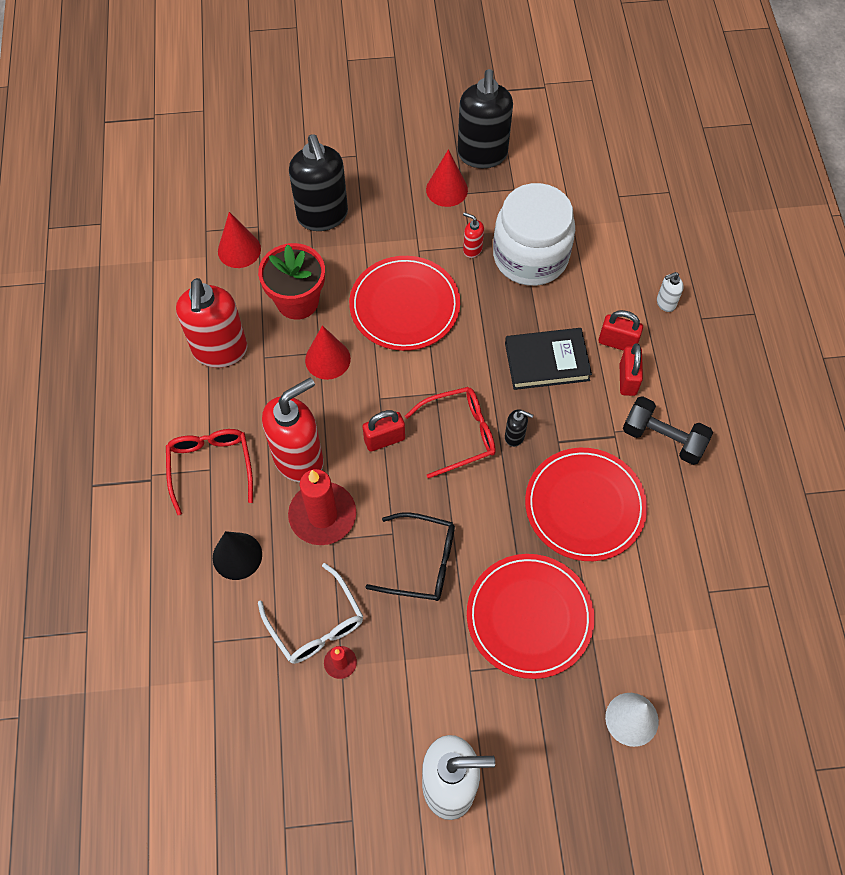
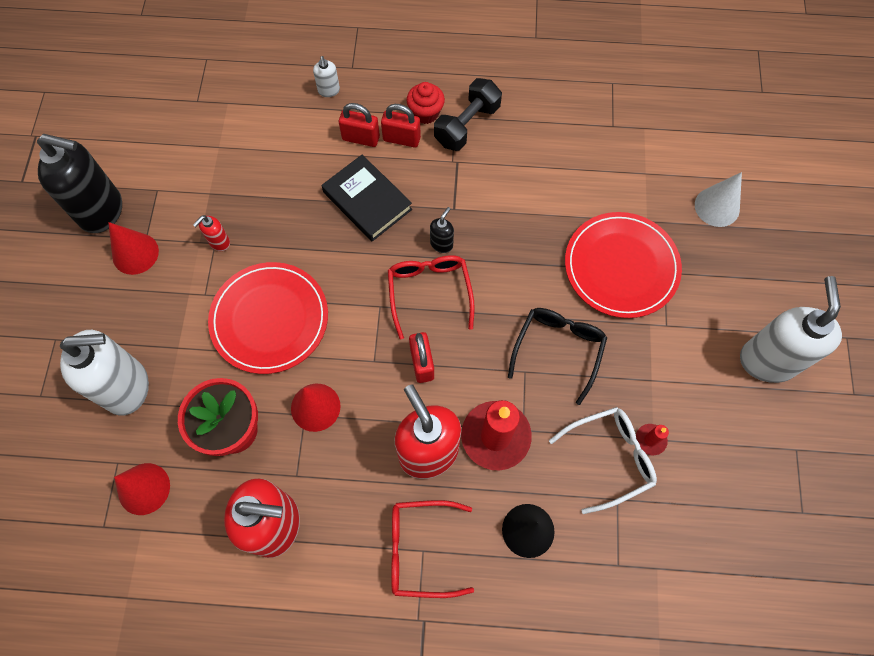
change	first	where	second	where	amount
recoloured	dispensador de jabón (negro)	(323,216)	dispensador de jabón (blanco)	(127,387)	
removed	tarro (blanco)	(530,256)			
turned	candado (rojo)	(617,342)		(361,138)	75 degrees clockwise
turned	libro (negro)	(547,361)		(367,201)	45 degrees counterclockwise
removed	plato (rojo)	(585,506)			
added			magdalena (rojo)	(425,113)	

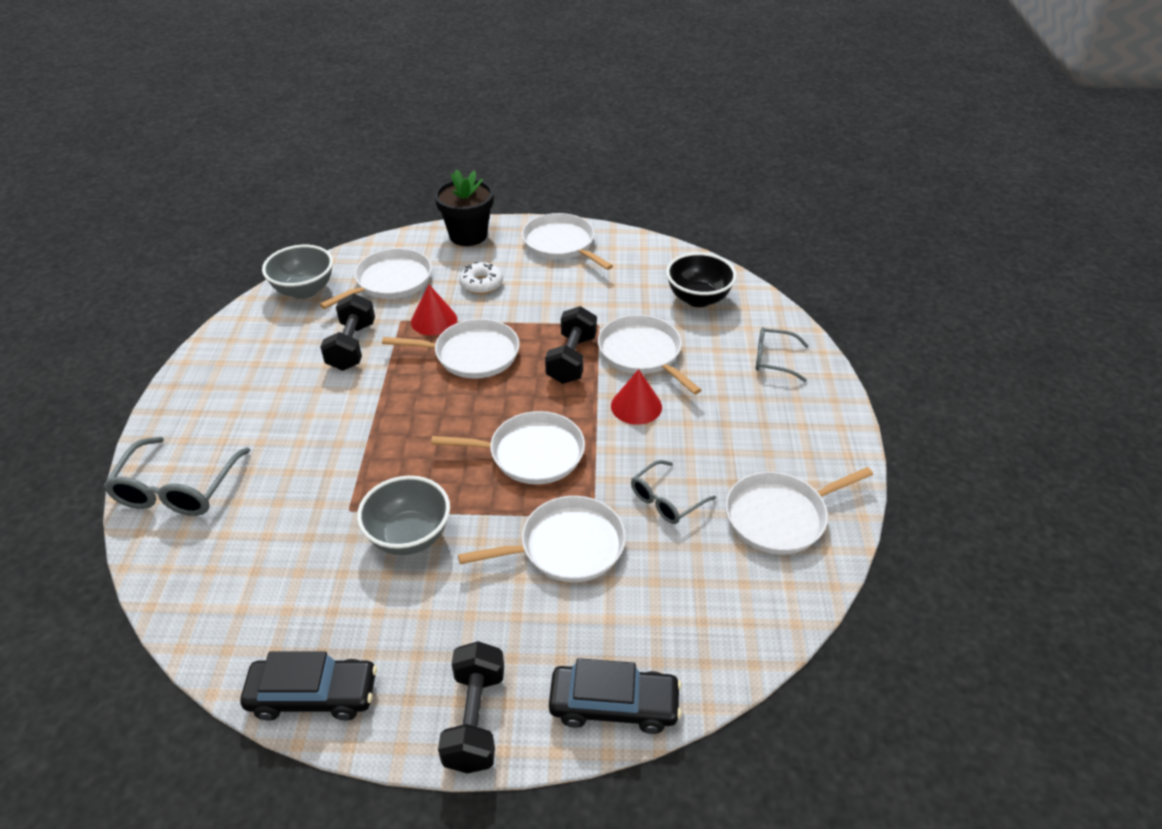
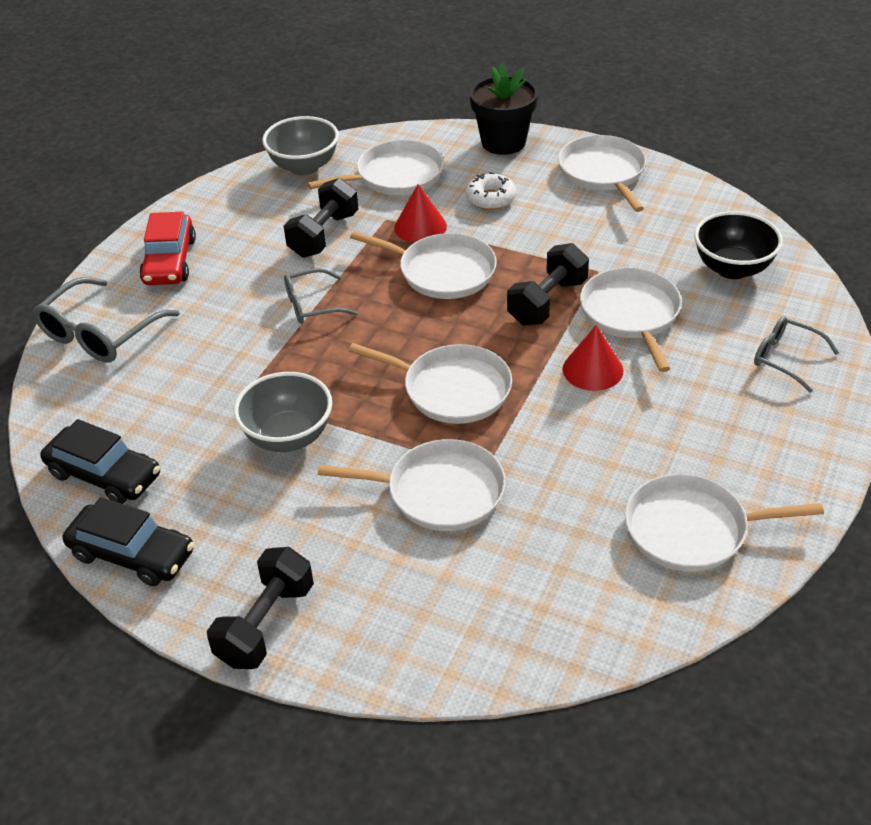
change	first	where	second	where	amount
moved	gafas (gris)	(666,500)		(312,305)	
moved	coche (negro)	(614,705)		(104,475)	
added			coche (rojo)	(169,261)	

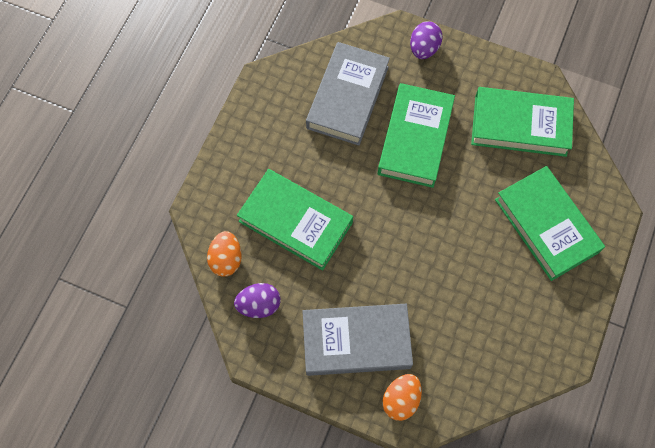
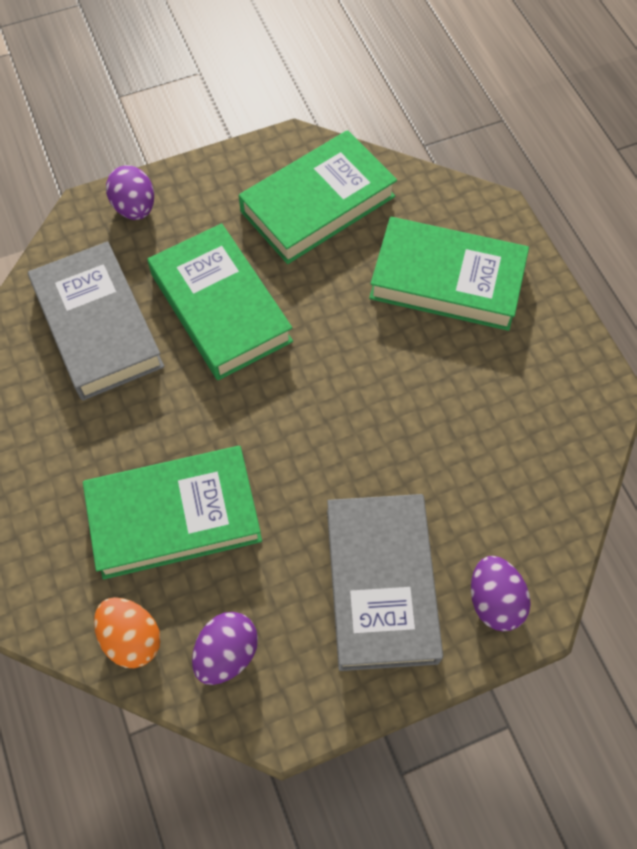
change	first	where	second	where	amount
turned	libro (gris)	(356,341)		(381,584)	45 degrees counterclockwise
recoloured	huevo (naranja)	(401,399)	huevo (morado)	(494,601)	

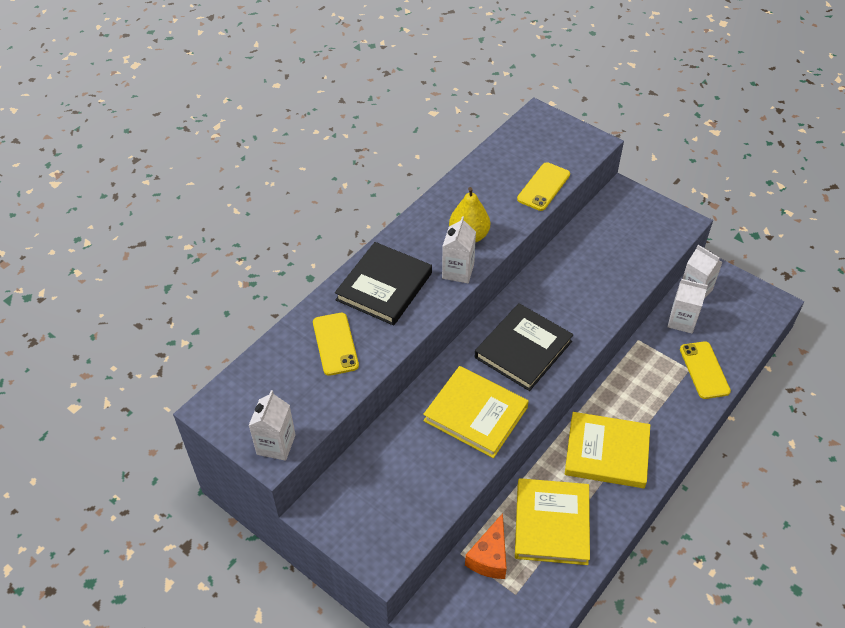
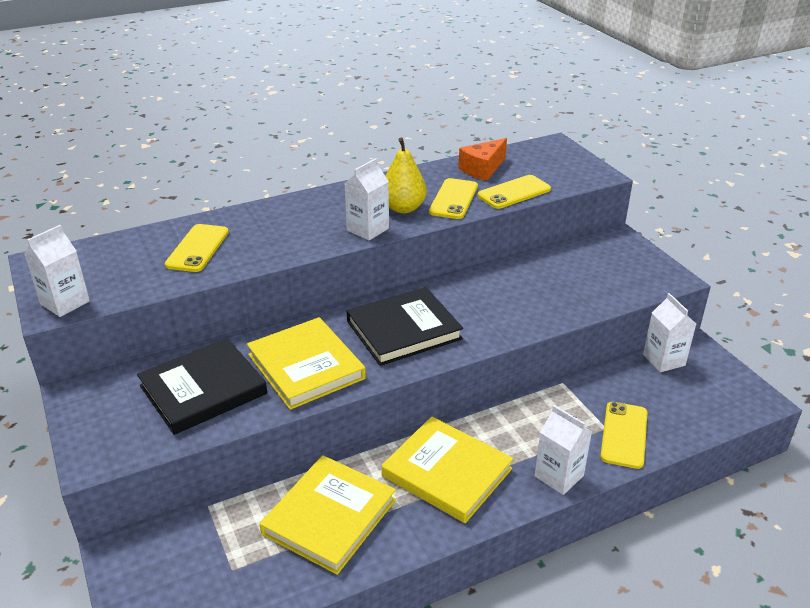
change	first	where	second	where	amount
moved	libro (negro)	(384,286)		(203,390)	
moved	cartón de leche (blanco)	(681,321)		(559,476)	
moved	queso (naranja)	(489,557)		(482,169)	
added			móvil (amarillo)	(453,199)	

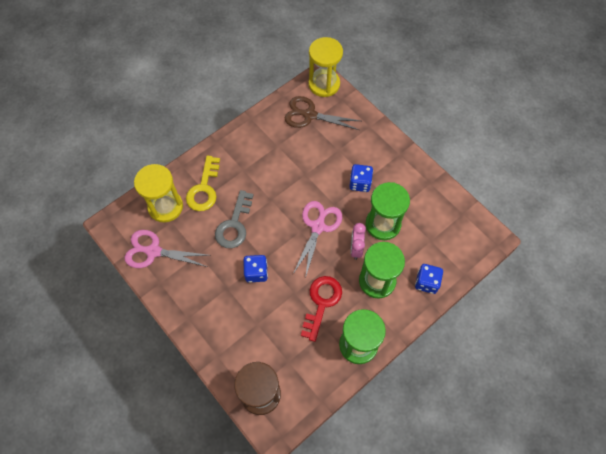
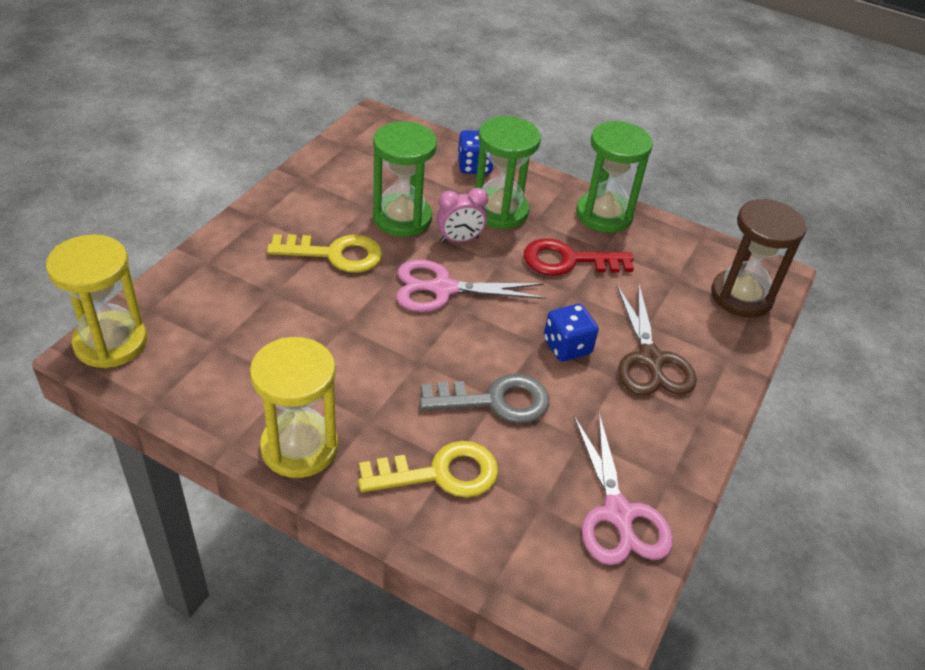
change	first	where	second	where	amount
moved	tijeras (marrón)	(310,115)		(650,359)	
moved	reloj de arena (amarillo)	(165,207)		(299,447)	
replaced	dado (azul)	(360,183)	llave (amarillo)	(335,254)	

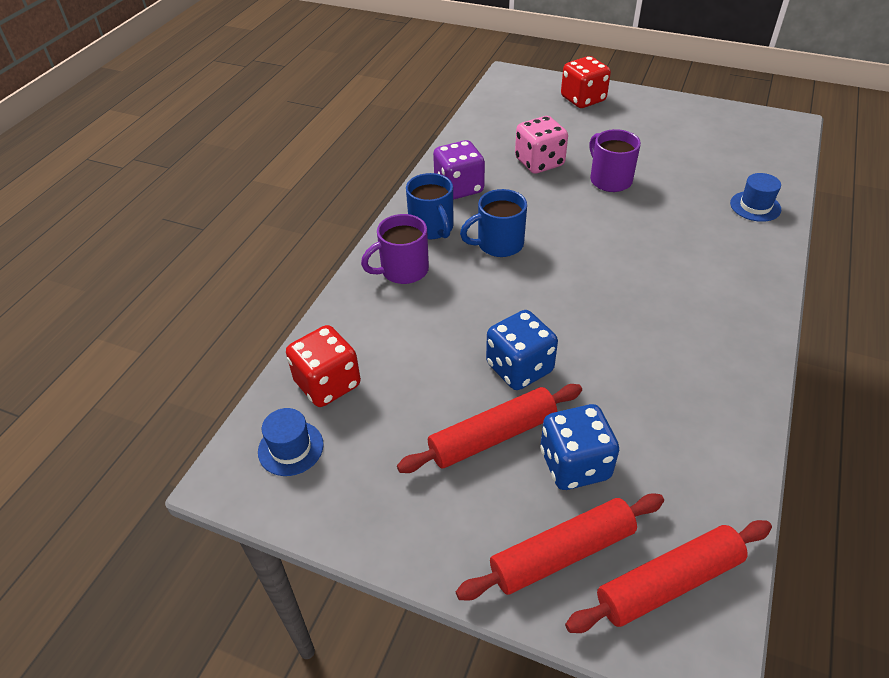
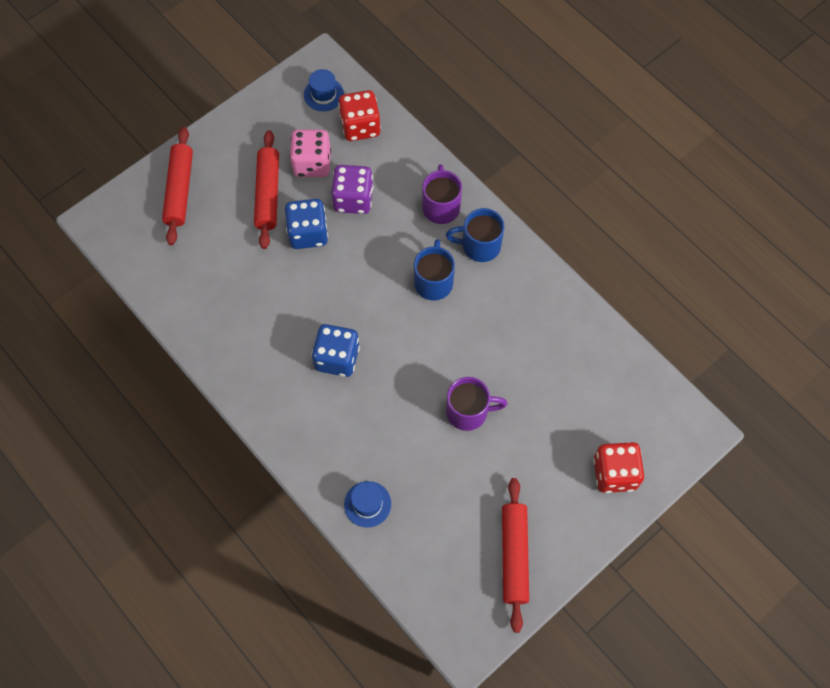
change	first	where	second	where	amount
moved	dado (rosa)	(539,162)		(312,164)	
moved	dado (morado)	(459,188)		(353,199)	
moved	dado (azul)	(574,464)		(337,358)	
moved	rodillo (rojo)	(668,582)		(514,555)	

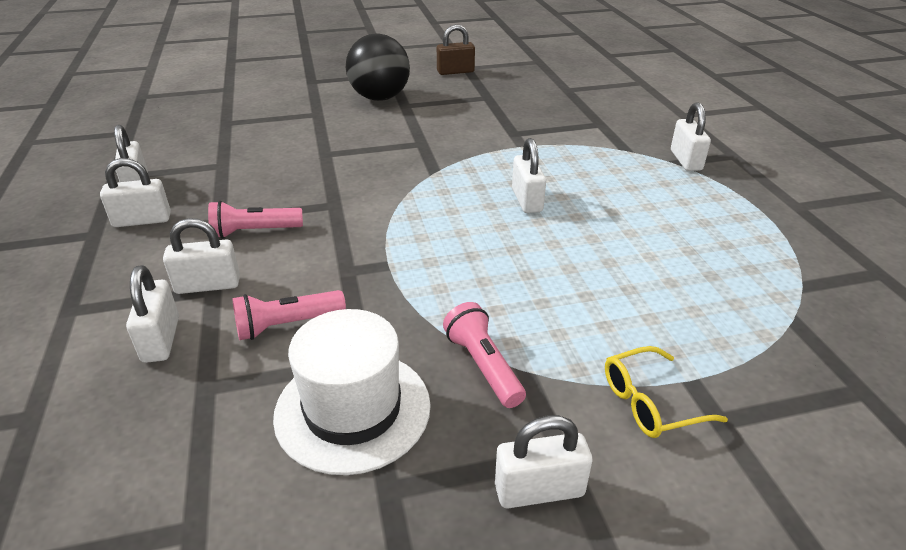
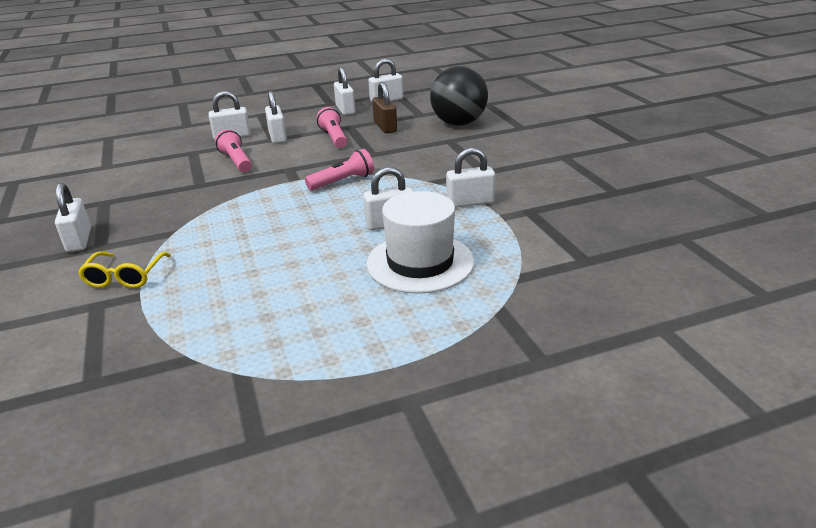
change	first	where	second	where	amount
moved	candado (marrón)	(455,72)		(385,127)	
moved	pelota (negro)	(380,98)		(458,123)	
moved	candado (blanco)	(685,160)		(470,202)	
moved	lámpara de mano (rosa)	(483,366)		(343,182)	
moved	sombrero (blanco)	(353,409)		(420,262)	
turned	gafas (amarillo)	(650,403)		(125,277)	150 degrees counterclockwise

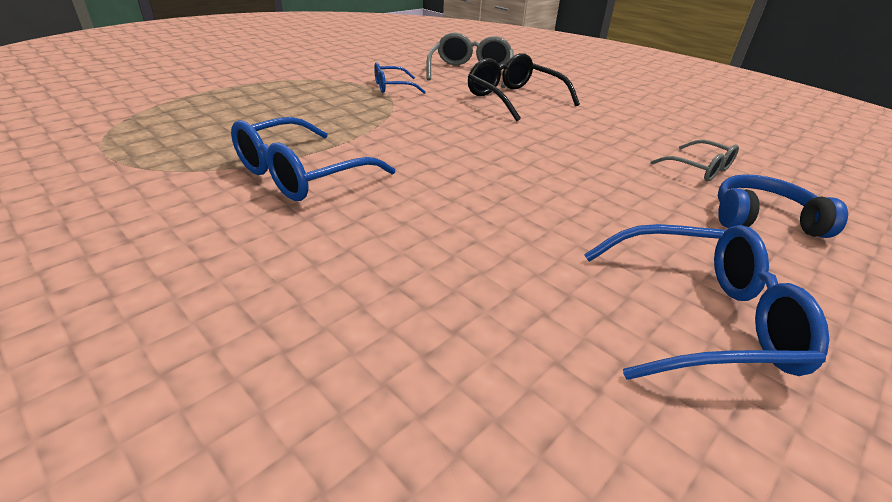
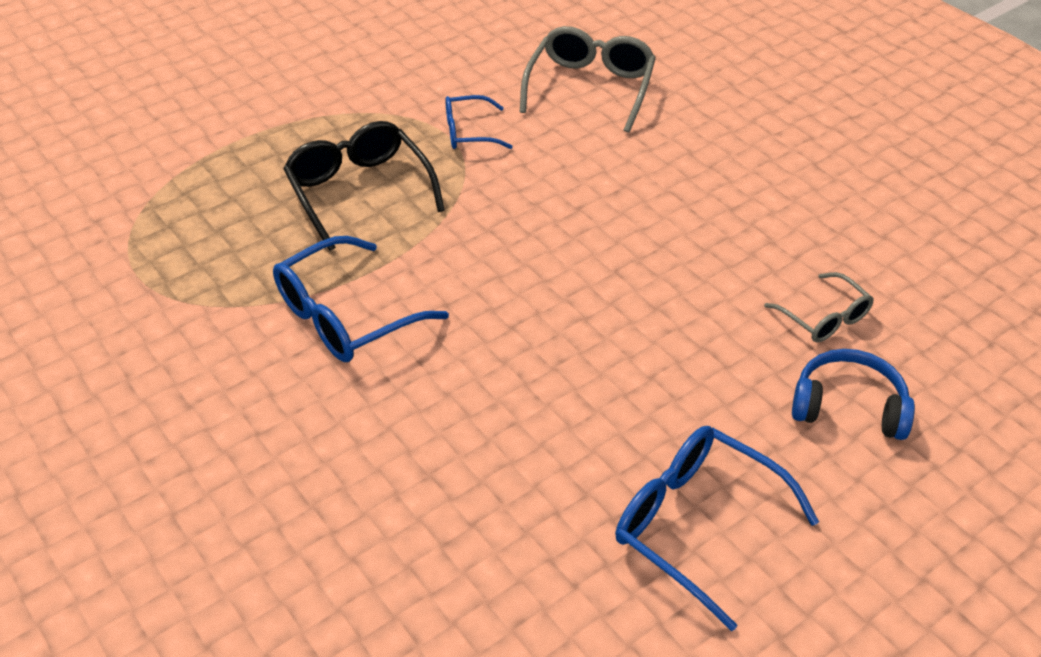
change	first	where	second	where	amount
moved	gafas (negro)	(514,99)		(360,192)	
turned	gafas (azul)	(698,317)		(698,526)	150 degrees counterclockwise

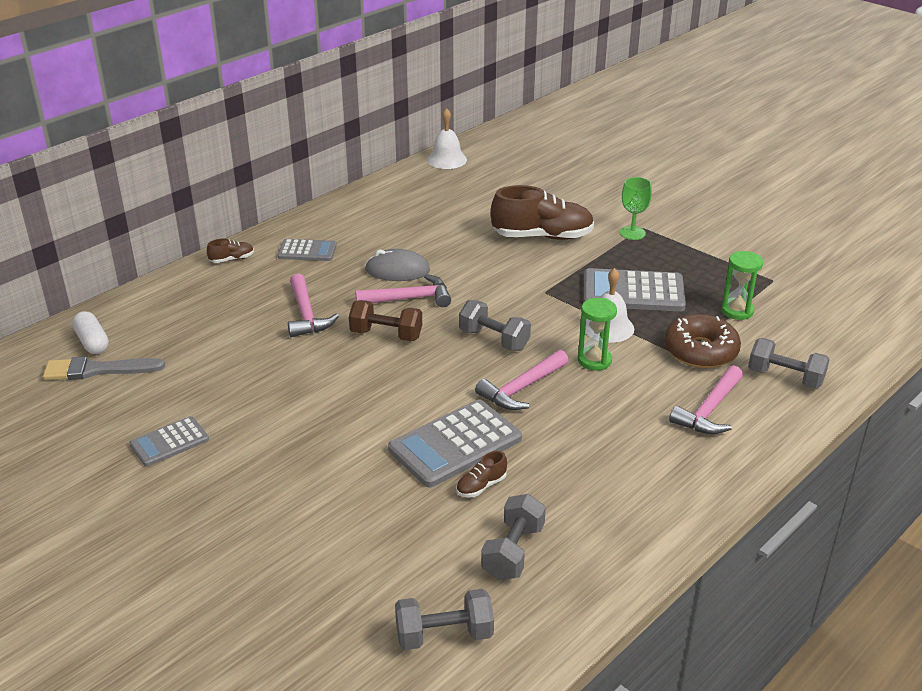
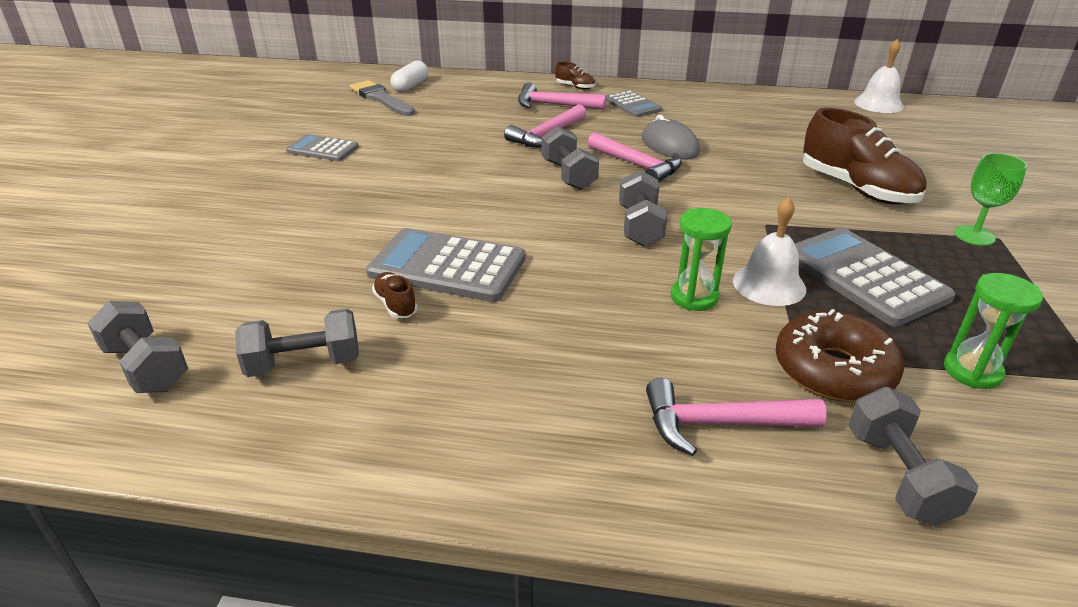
change	first	where	second	where	amount
recoloured	mancuerna (marrón)	(386,335)	mancuerna (gris)	(568,175)	
moved	martillo (rosa)	(522,388)		(554,105)	
turned	zapato (marrón)	(481,486)		(395,305)	45 degrees clockwise

